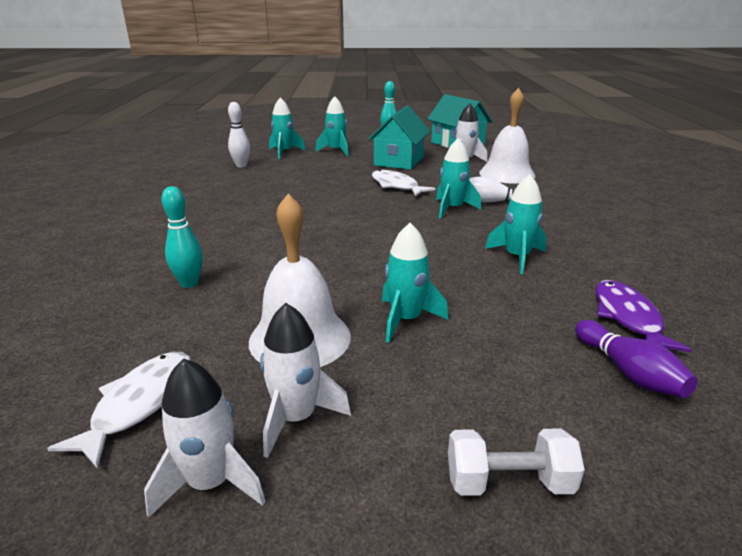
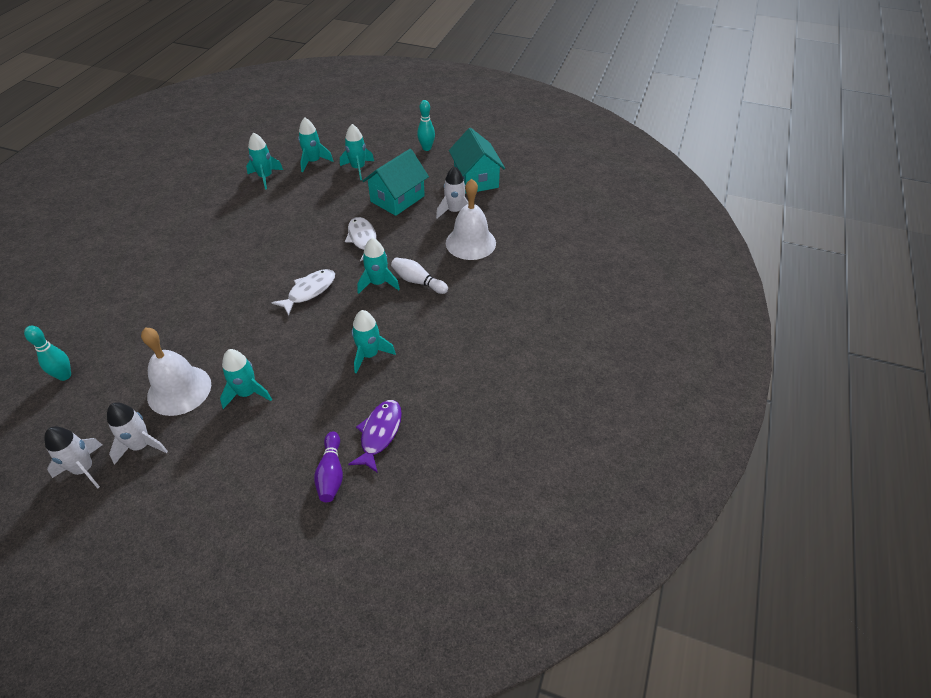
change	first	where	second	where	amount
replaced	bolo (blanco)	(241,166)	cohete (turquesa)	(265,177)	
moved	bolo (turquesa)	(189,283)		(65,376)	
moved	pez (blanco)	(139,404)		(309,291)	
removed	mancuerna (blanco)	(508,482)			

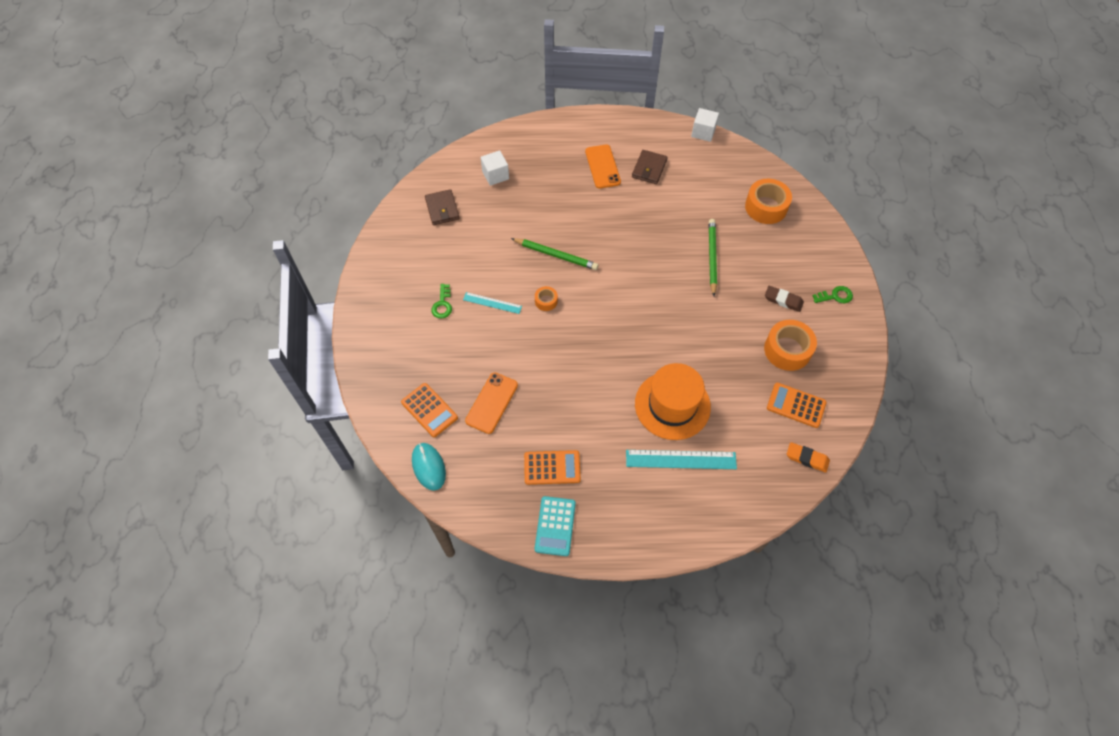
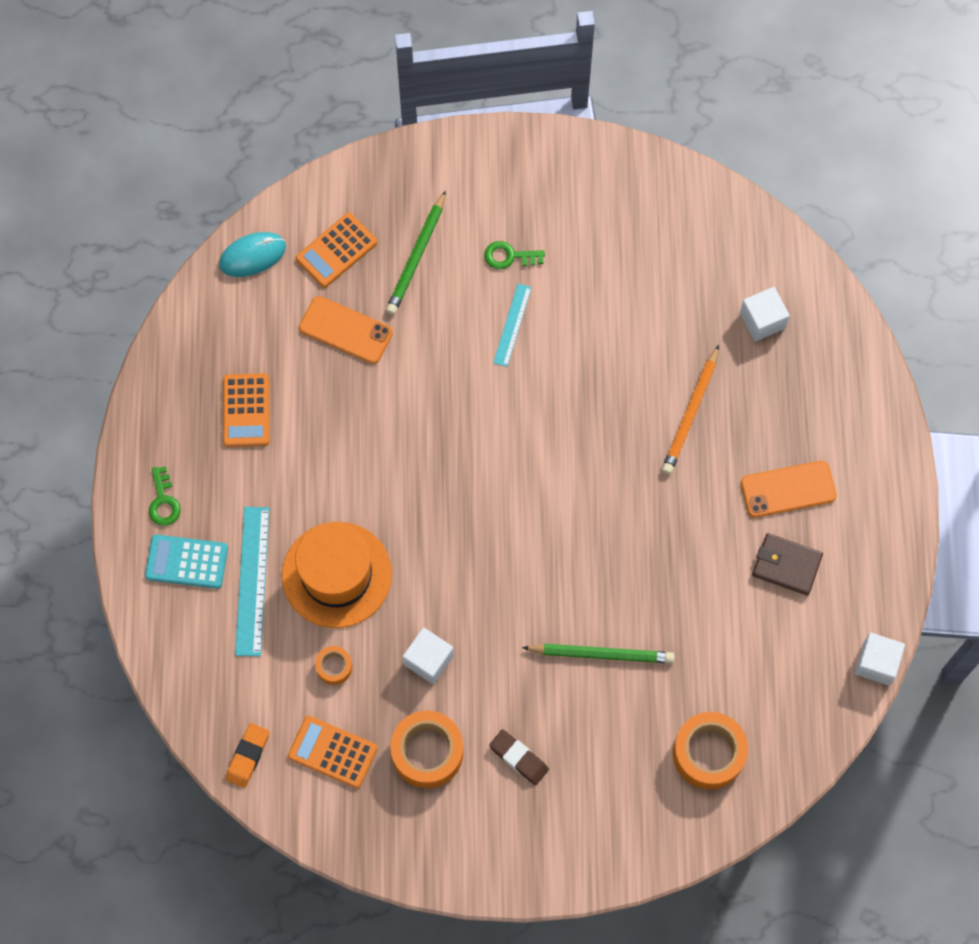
change	first	where	second	where	amount
removed	cartera (marrón)	(442,209)			
moved	lápiz (verde)	(556,255)		(417,256)	
moved	cinta adhesiva (naranja)	(546,301)		(334,667)	
turned	goma de borrar (marrón)	(783,300)		(519,758)	75 degrees counterclockwise
moved	llave (verde)	(835,296)		(163,501)	
turned	calculadora (naranja)	(796,405)		(332,752)	90 degrees counterclockwise
moved	calculadora (turquesa)	(555,526)		(186,562)	
added			lápiz (naranja)	(691,413)	
added			cubo (blanco)	(428,660)	

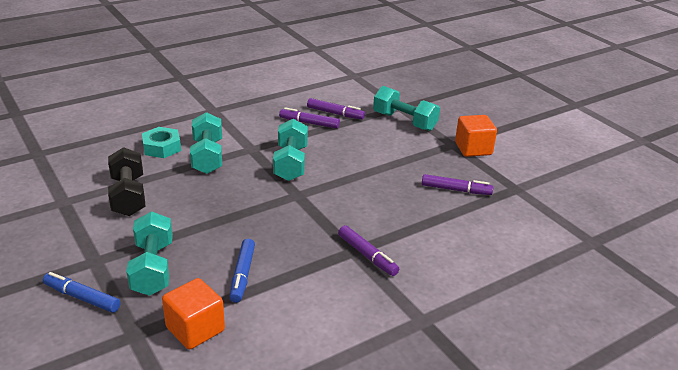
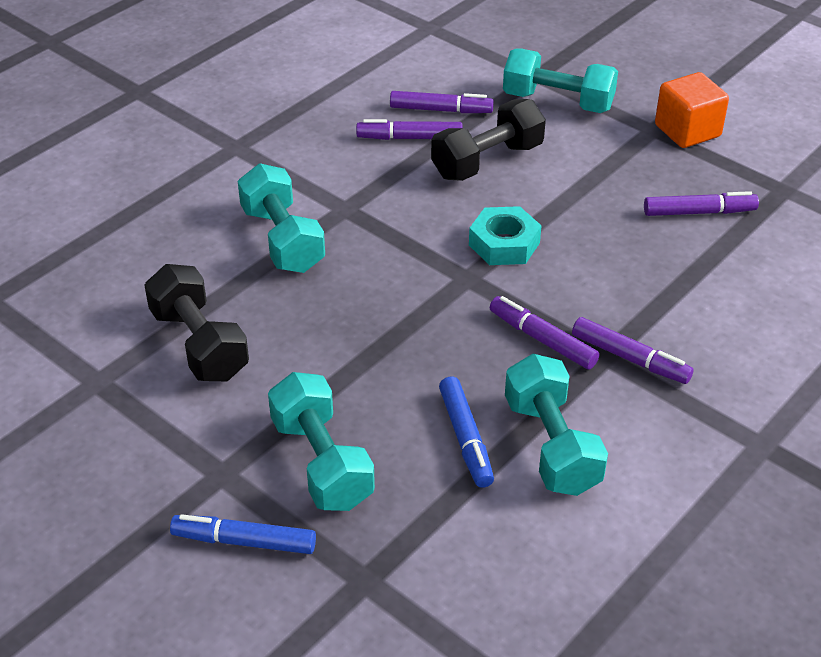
change	first	where	second	where	amount
moved	mancuerna (turquesa)	(291,163)		(551,445)	
moved	tuerca (turquesa)	(162,147)		(504,244)	
removed	cubo (naranja)	(195,329)			
added			mancuerna (negro)	(487,161)	
added			rotulador (morado)	(542,340)	

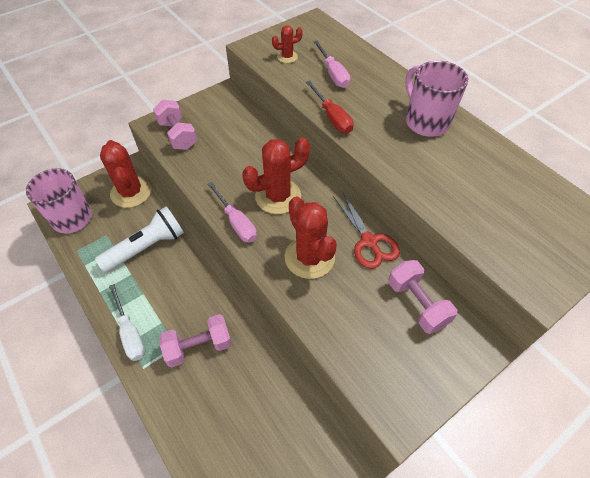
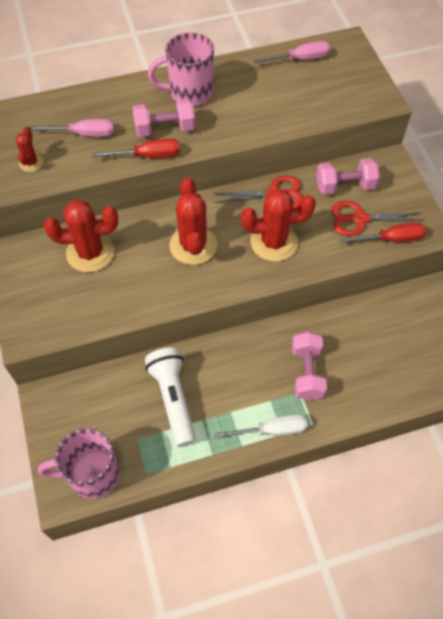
change	first	where	second	where	amount
moved	mancuerna (rosa)	(178,135)		(165,129)	
moved	cactus (rojo)	(131,192)		(90,252)	
moved	destornillador (rosa)	(236,222)		(300,59)	
added			tijeras (rojo)	(360,219)	
added			destornillador (rojo)	(391,239)	

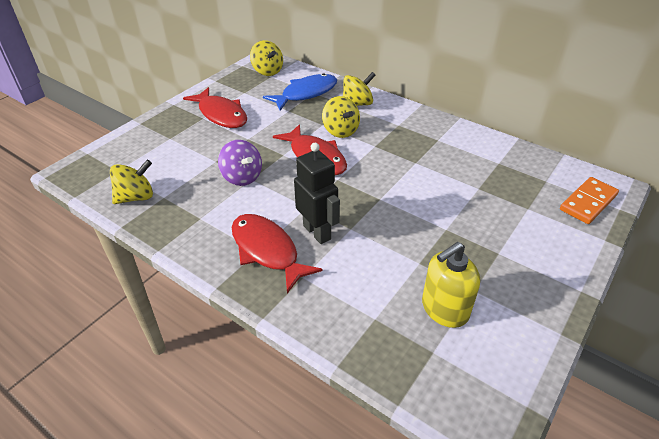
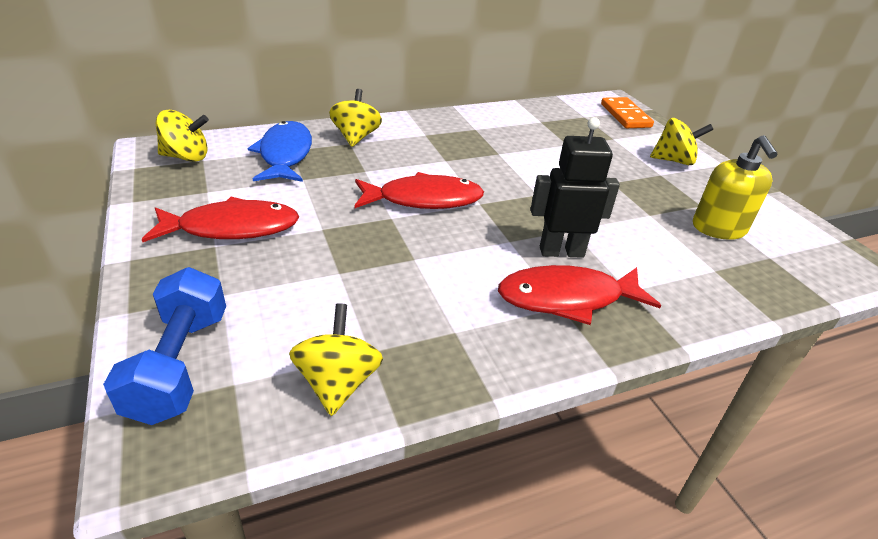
change	first	where	second	where	amount
moved	peonza (amarillo)	(340,131)		(673,161)	
removed	peonza (morado)	(242,177)			
added			mancuerna (azul)	(180,364)	

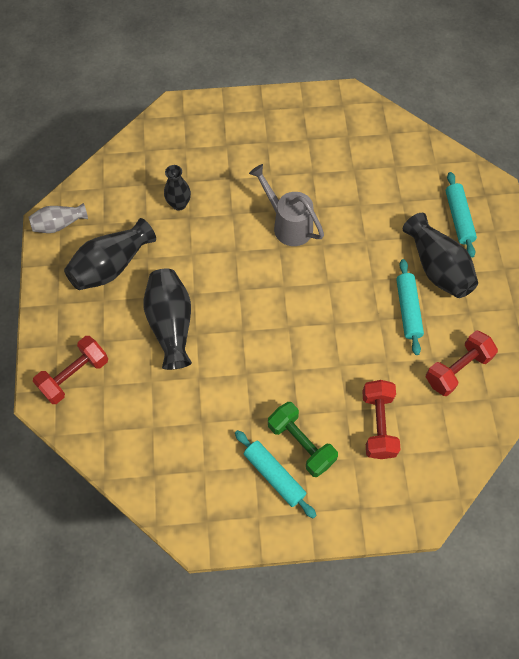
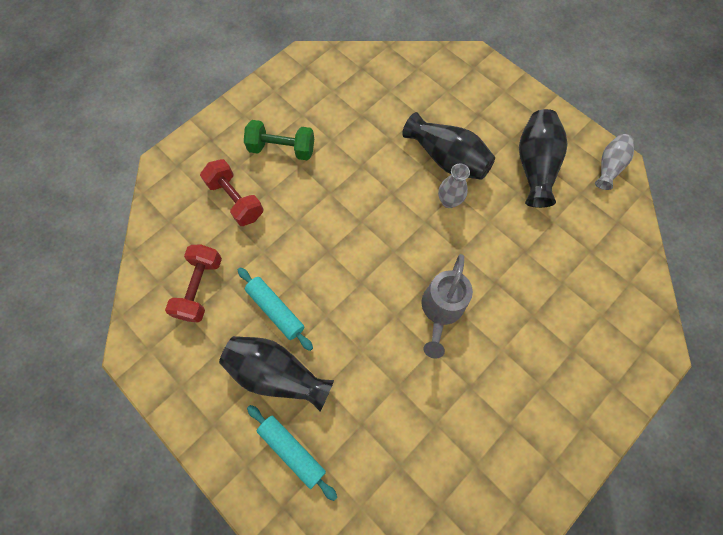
change	first	where	second	where	amount
turned	regadera (gris)	(288,225)		(440,310)	105 degrees clockwise
removed	florero (negro)	(179,204)			
removed	mancuerna (rojo)	(74,375)			
removed	rodillo (turquesa)	(274,475)			
added			florero (gris)	(449,201)	

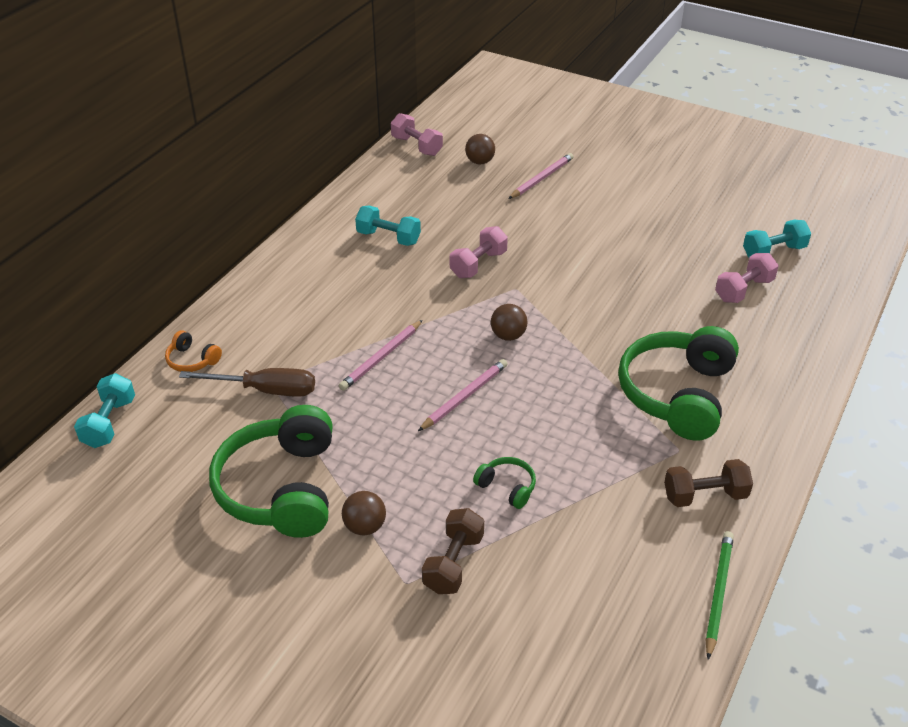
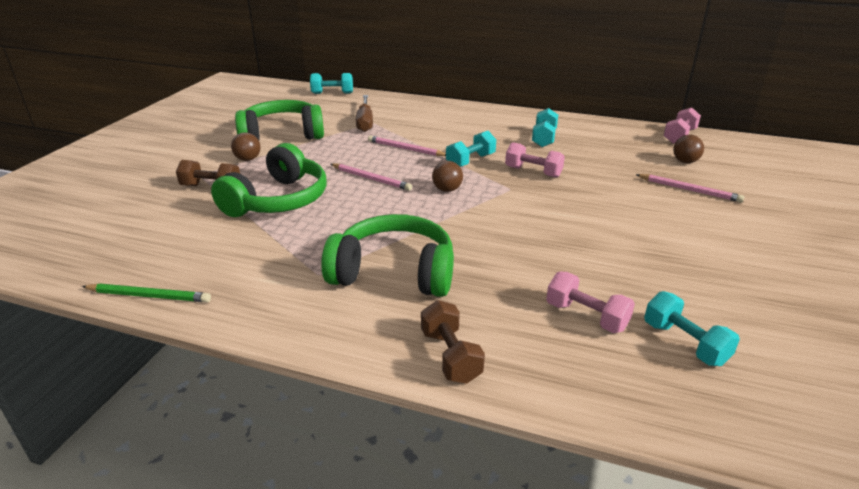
change	first	where	second	where	amount
removed	auriculares (naranja)	(192,360)			
resized	auriculares (verde)	(507,487)		(278,200)	x2.36
moved	mancuerna (marrón)	(705,495)		(450,356)	
added			mancuerna (turquesa)	(470,161)	

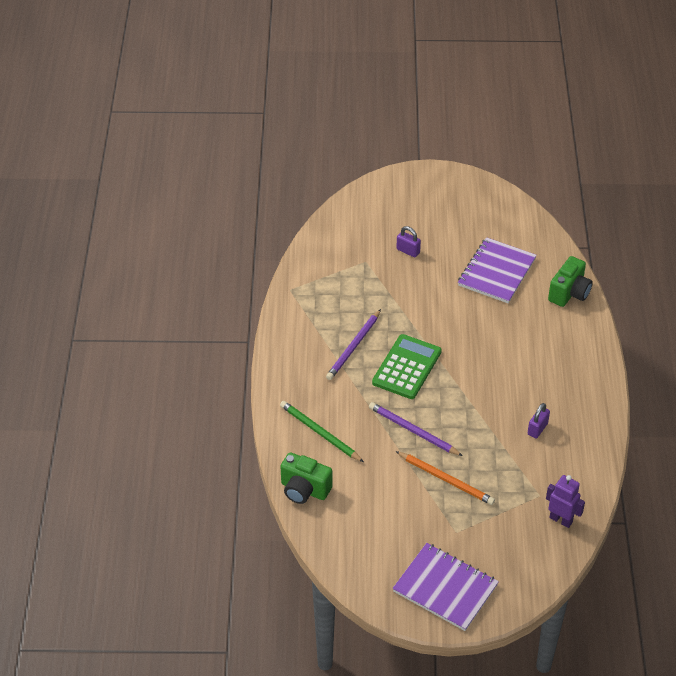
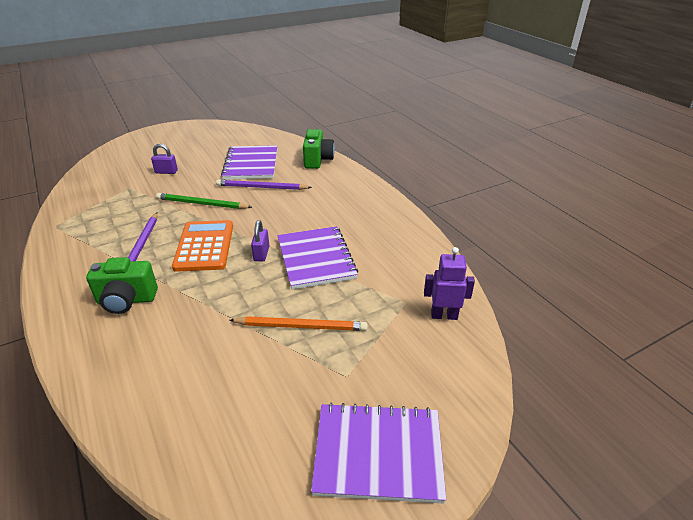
change	first	where	second	where	amount
recoloured	calculadora (verde)	(406,367)	calculadora (naranja)	(204,246)	
moved	lápiz (verde)	(319,433)		(202,204)	
moved	lápiz (morado)	(413,431)		(261,187)	
moved	candado (morado)	(537,429)		(261,254)	
moved	cámara (verde)	(304,490)		(126,300)	
added			cuaderno (morado)	(316,259)	

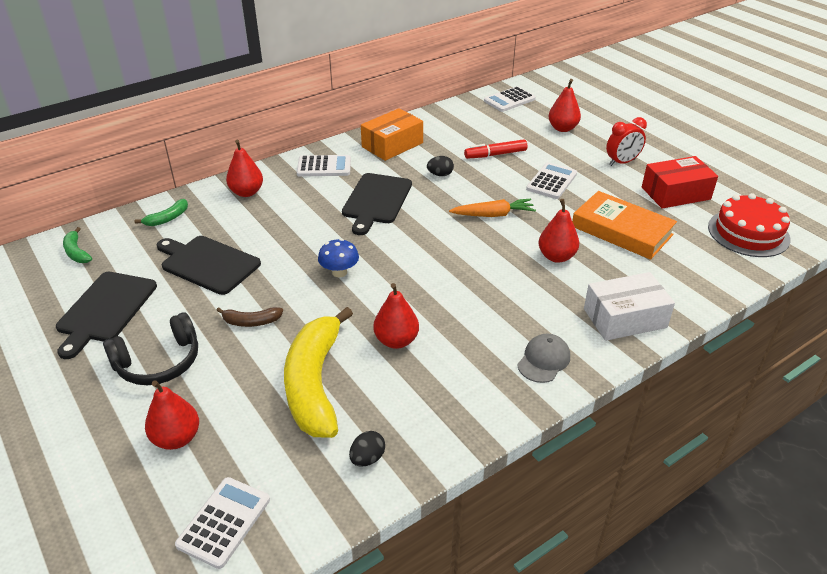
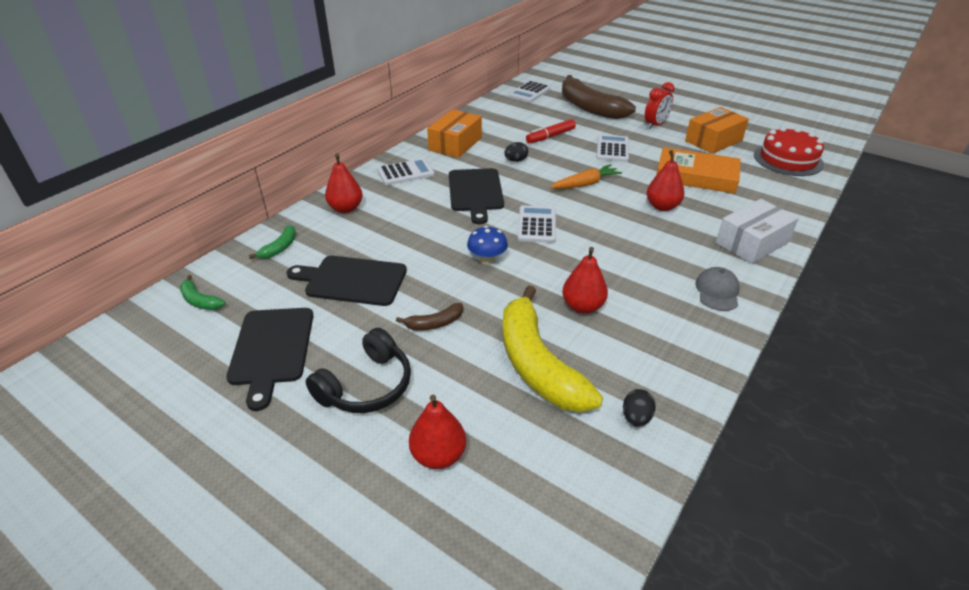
change	first	where	second	where	amount
replaced	pera (rojo)	(562,128)	plátano (marrón)	(589,107)	
recoloured	caja (rojo)	(675,193)	caja (naranja)	(713,140)	
moved	calculadora (blanco)	(224,522)		(537,225)	

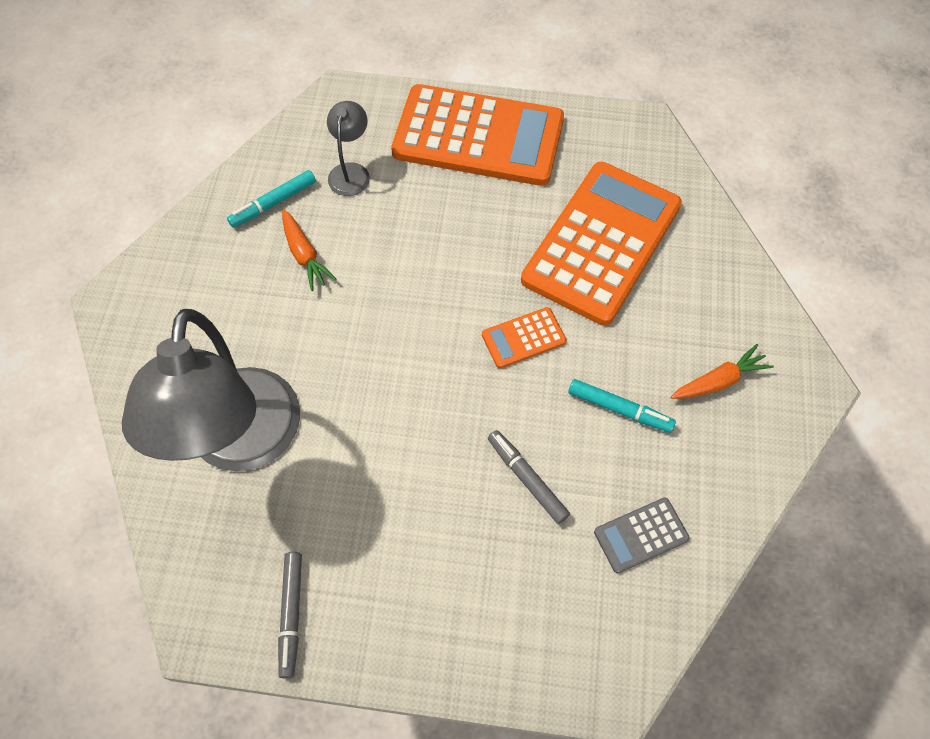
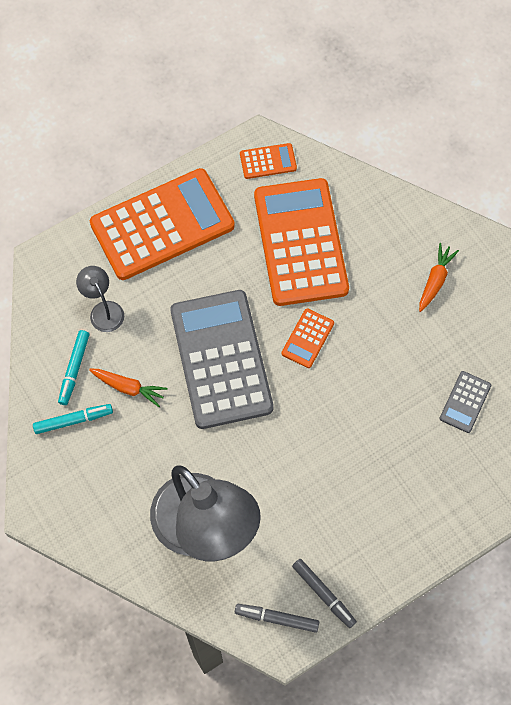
change	first	where	second	where	amount
moved	rotulador (turquesa)	(619,409)		(73,420)	
moved	rotulador (gris)	(527,479)		(277,618)	
added			calculadora (naranja)	(268,161)	
added			calculadora (gris)	(221,359)	

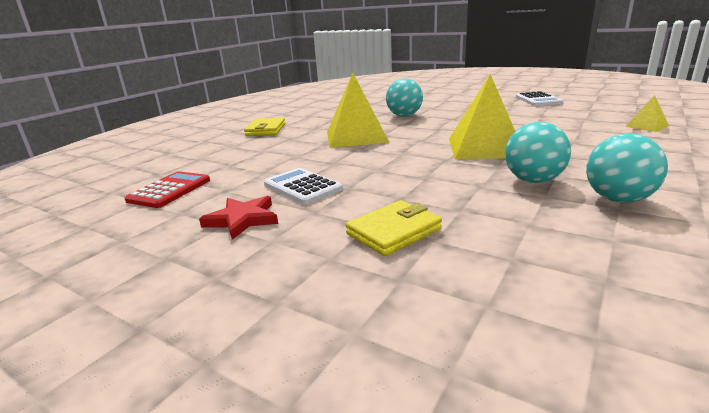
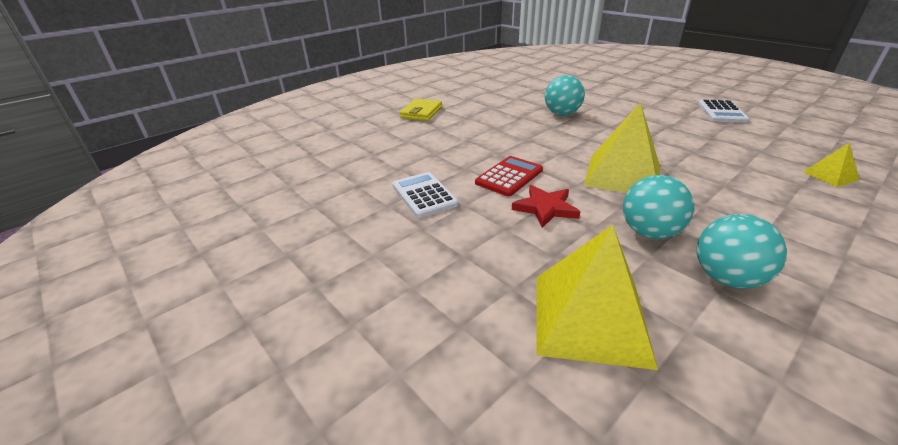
change	first	where	second	where	amount
moved	pirámide (amarillo)	(356,136)		(590,318)	
moved	calculadora (rojo)	(169,190)		(509,176)	
moved	estrella (rojo)	(242,219)		(545,208)	
removed	cartera (amarillo)	(394,231)			

